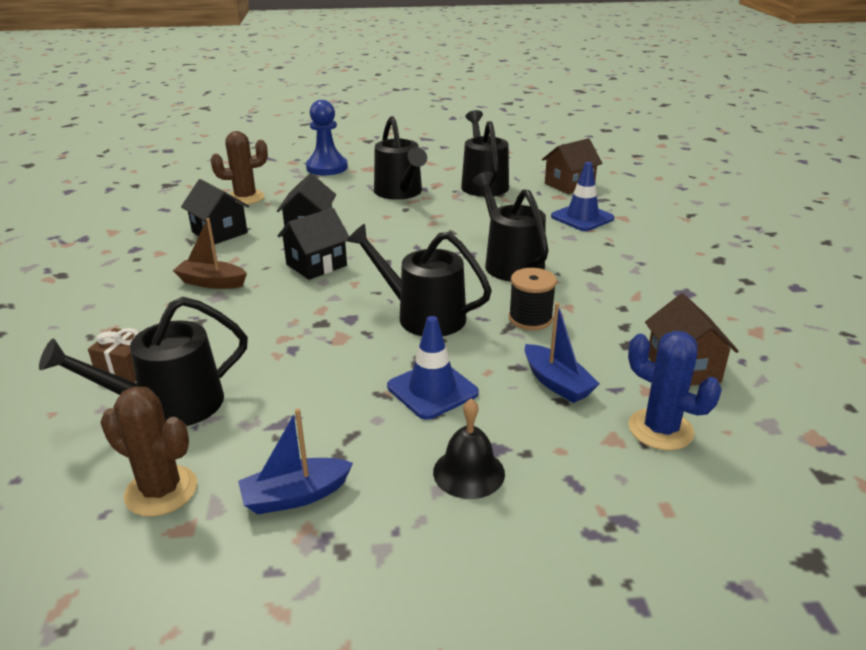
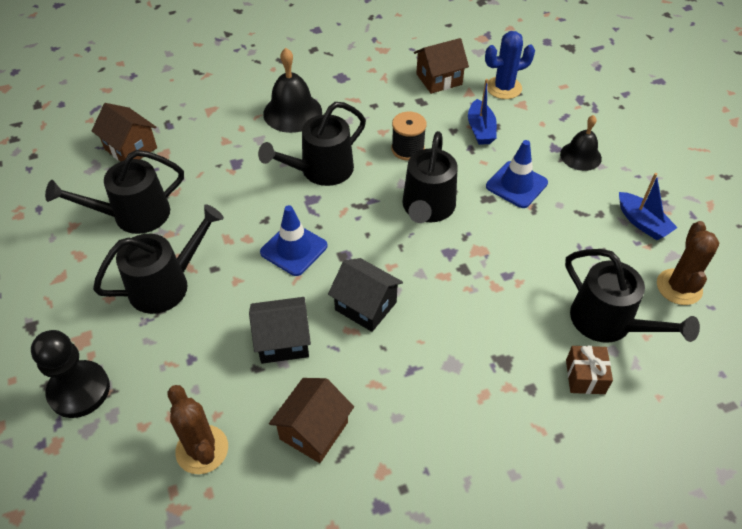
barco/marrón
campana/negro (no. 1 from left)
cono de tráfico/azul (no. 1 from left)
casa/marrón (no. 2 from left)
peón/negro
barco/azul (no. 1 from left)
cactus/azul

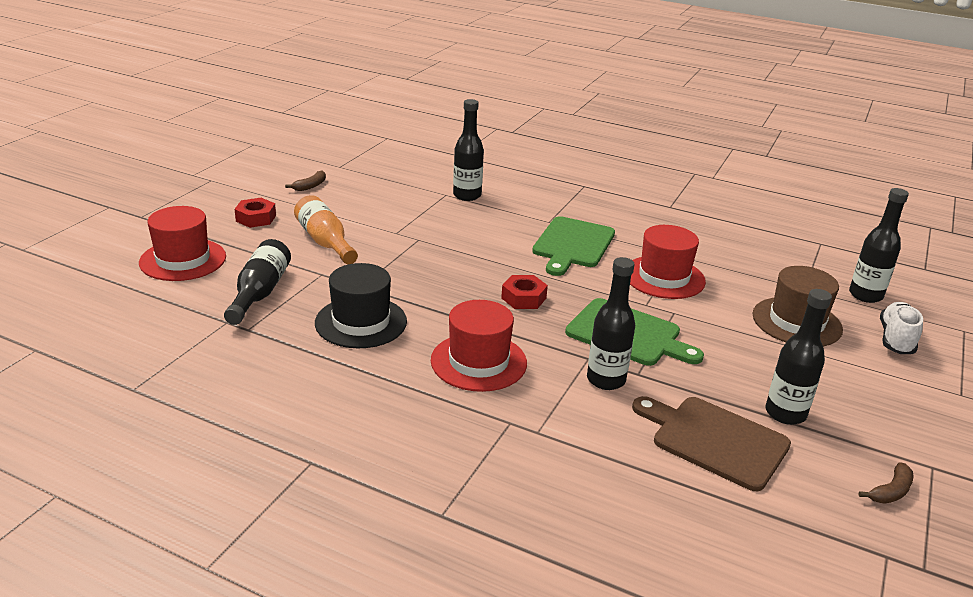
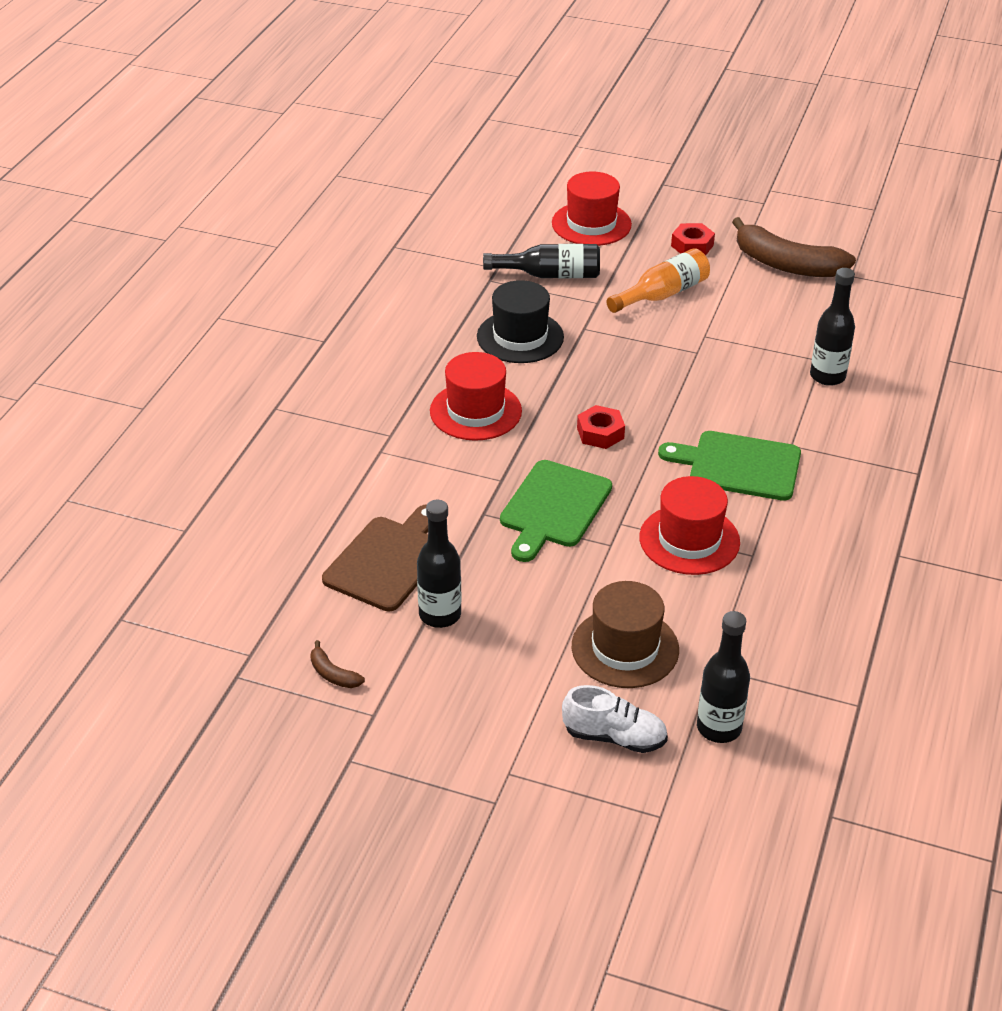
botella/negro (no. 3 from left in the first image)
plátano/marrón (no. 2 from left)

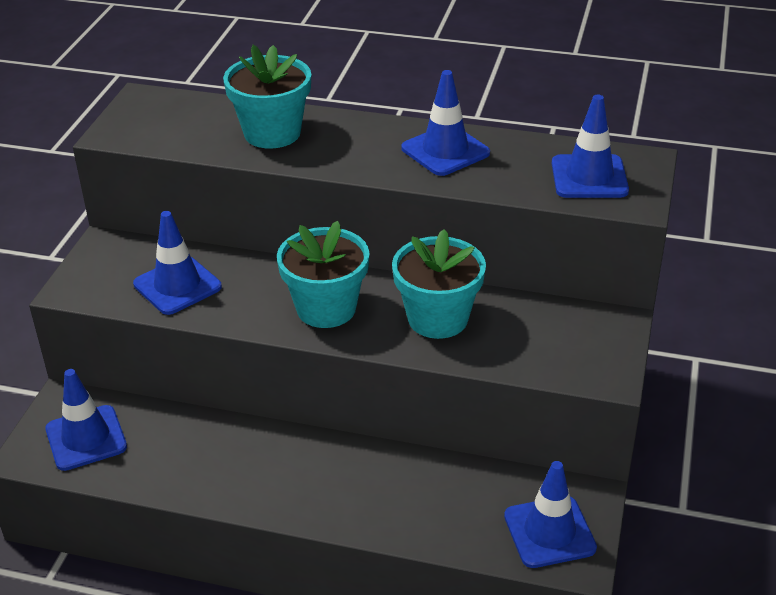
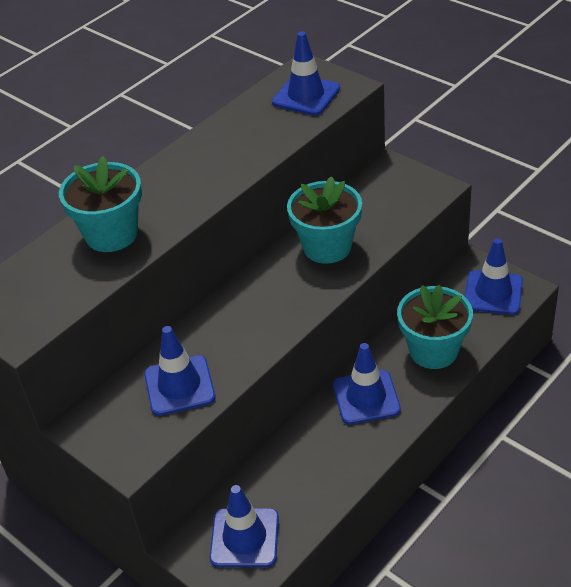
maceta/turquesa (no. 3 from left)
cono de tráfico/azul (no. 4 from left)

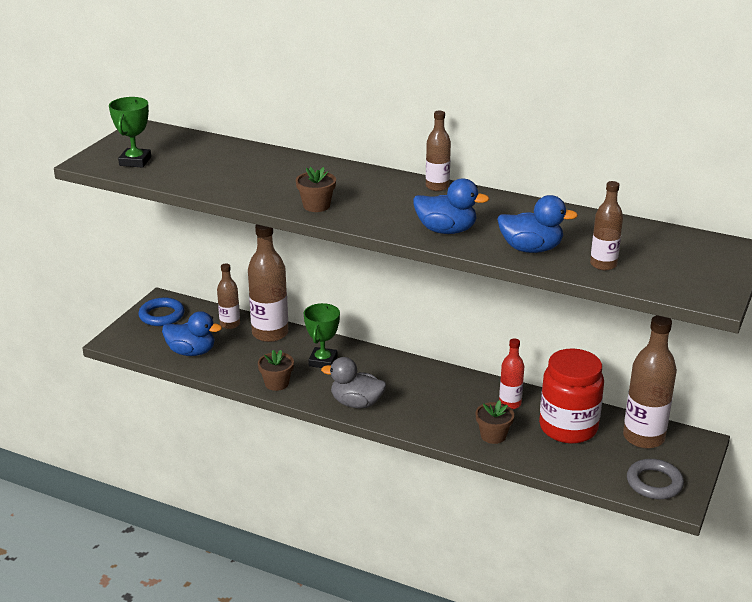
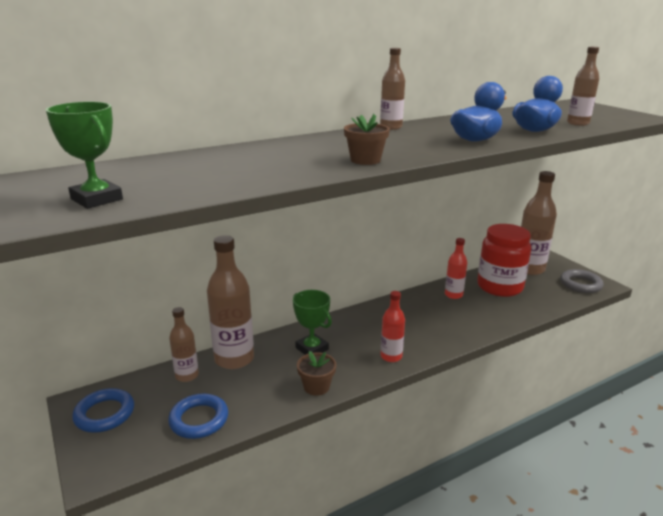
maceta/marrón (no. 3 from left in the first image)
anillo/azul (no. 2 from left)
botella/rojo (no. 1 from left)

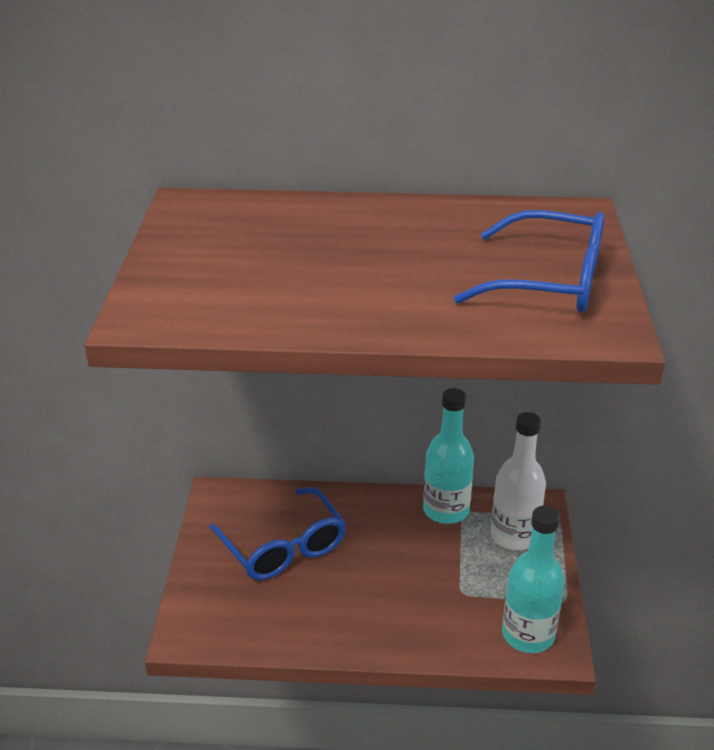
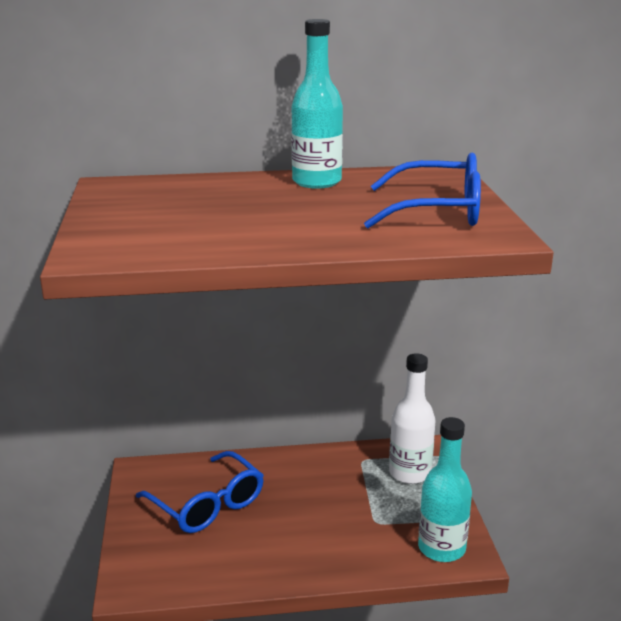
botella/turquesa (no. 1 from left)

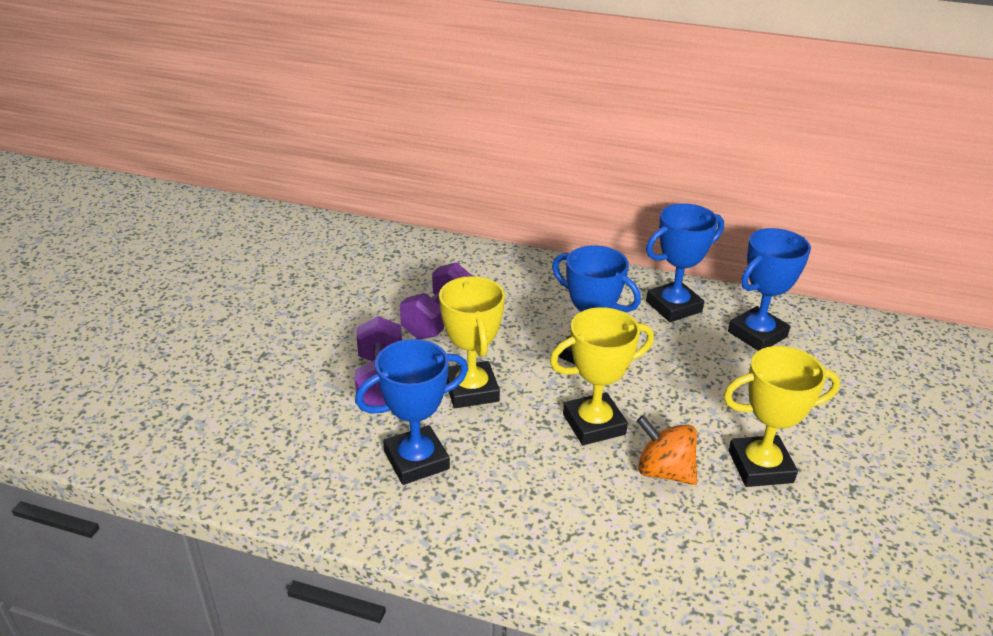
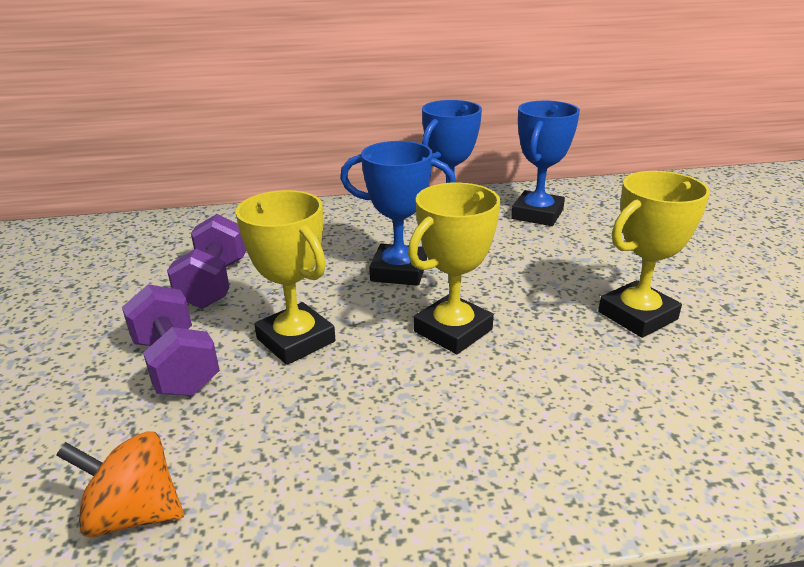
trofeo/azul (no. 1 from left in the first image)
peonza/naranja

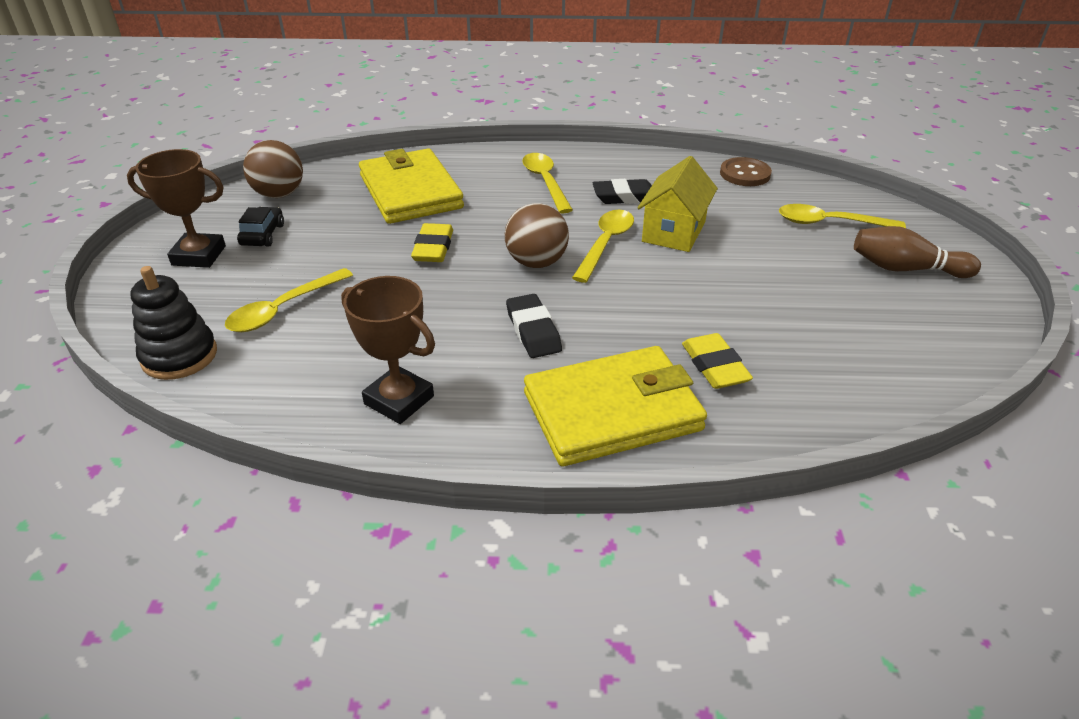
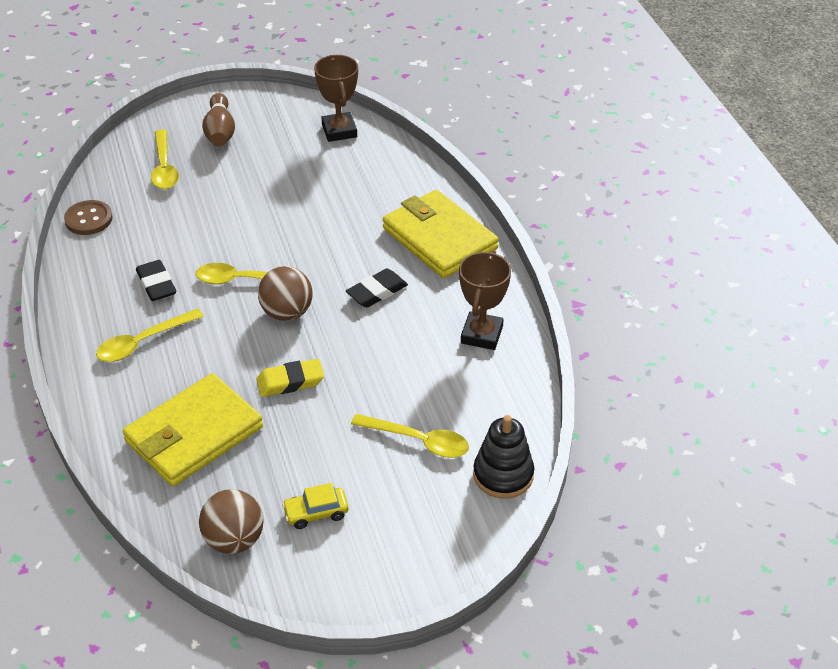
casa/amarillo
goma de borrar/amarillo (no. 2 from left in the first image)
trofeo/marrón (no. 1 from left)
coche/amarillo

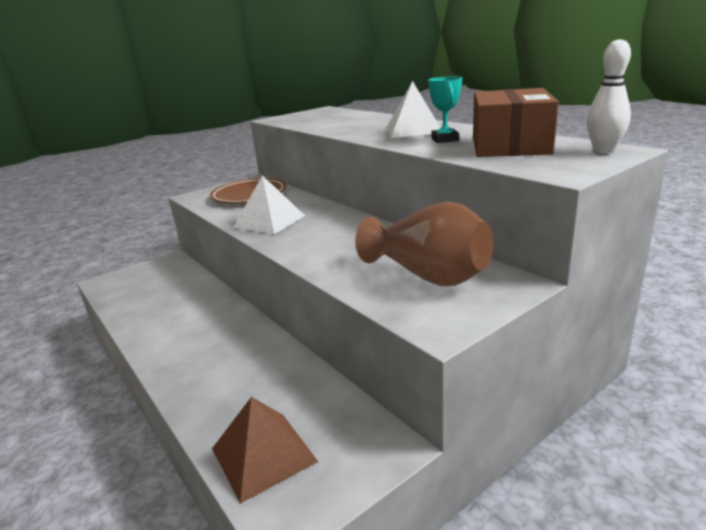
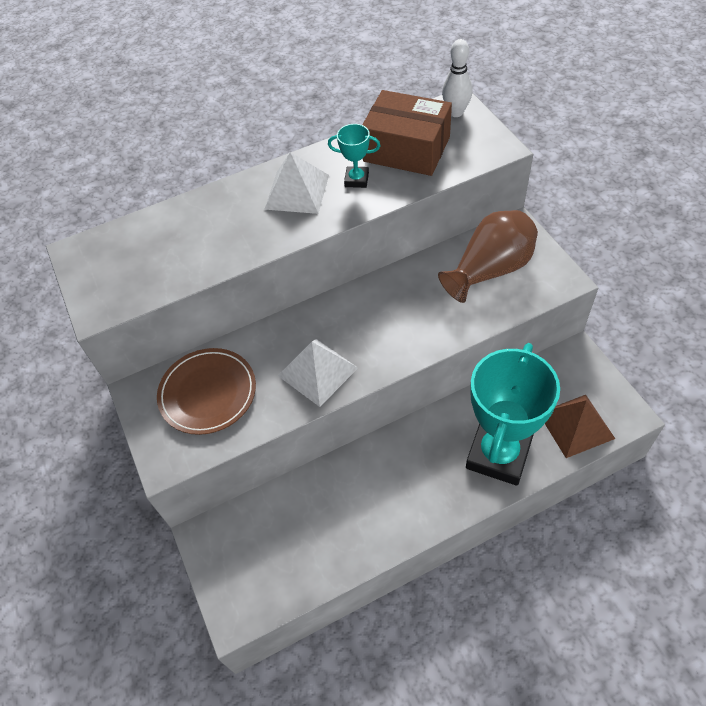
trofeo/turquesa (no. 2 from left)

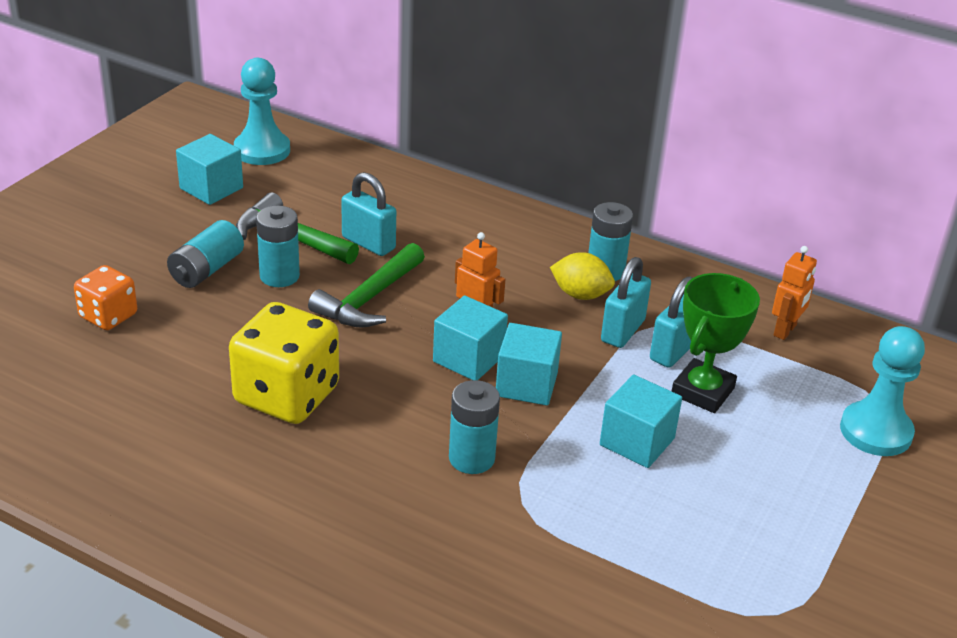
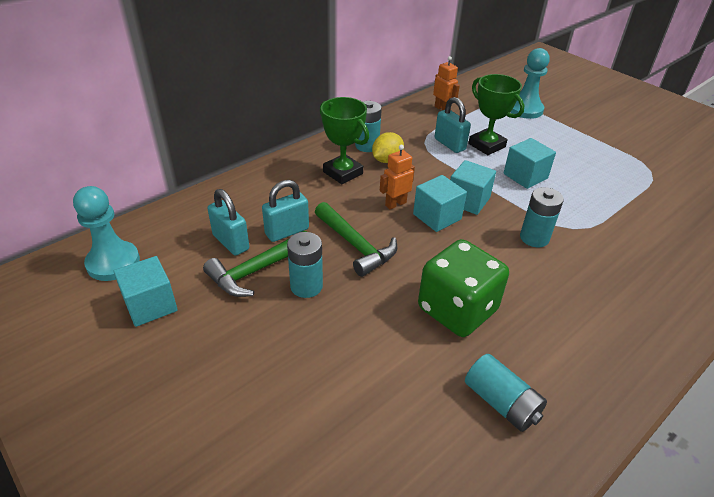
dado/naranja
trofeo/verde (no. 1 from left)
pila/turquesa (no. 3 from left)
candado/turquesa (no. 1 from left)
dado/verde

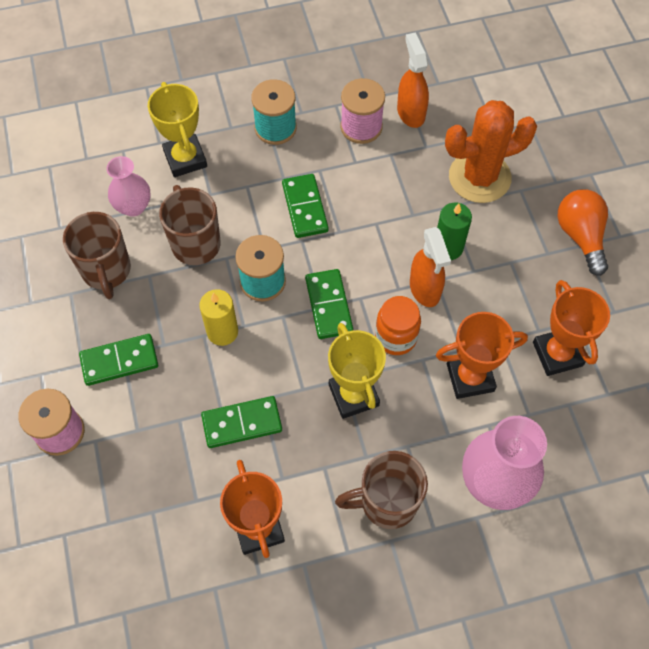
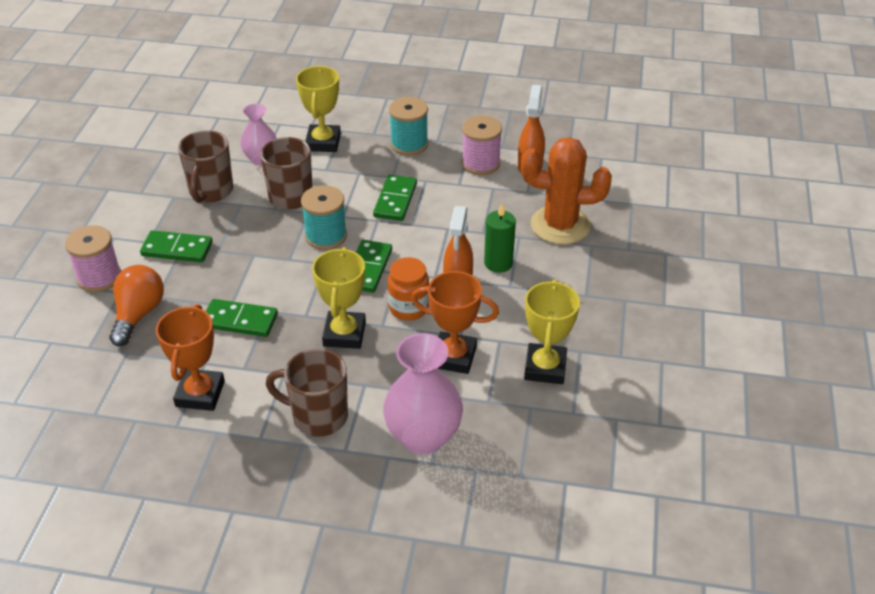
vela/amarillo
bombilla/naranja
trofeo/amarillo (no. 3 from left)

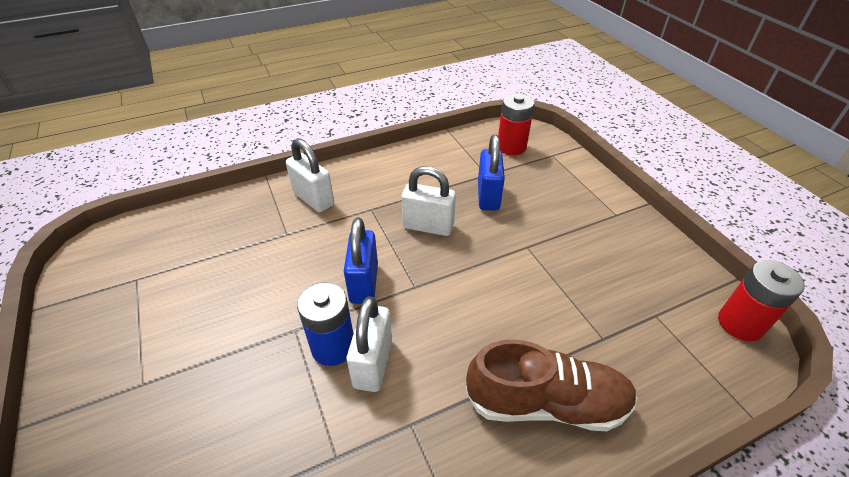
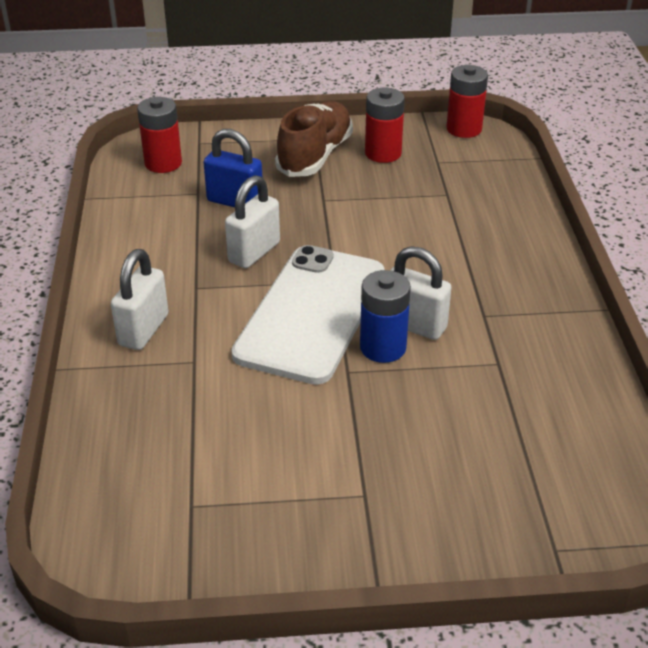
pila/rojo (no. 2 from left)
zapato/marrón
móvil/blanco
candado/blanco (no. 1 from left)

